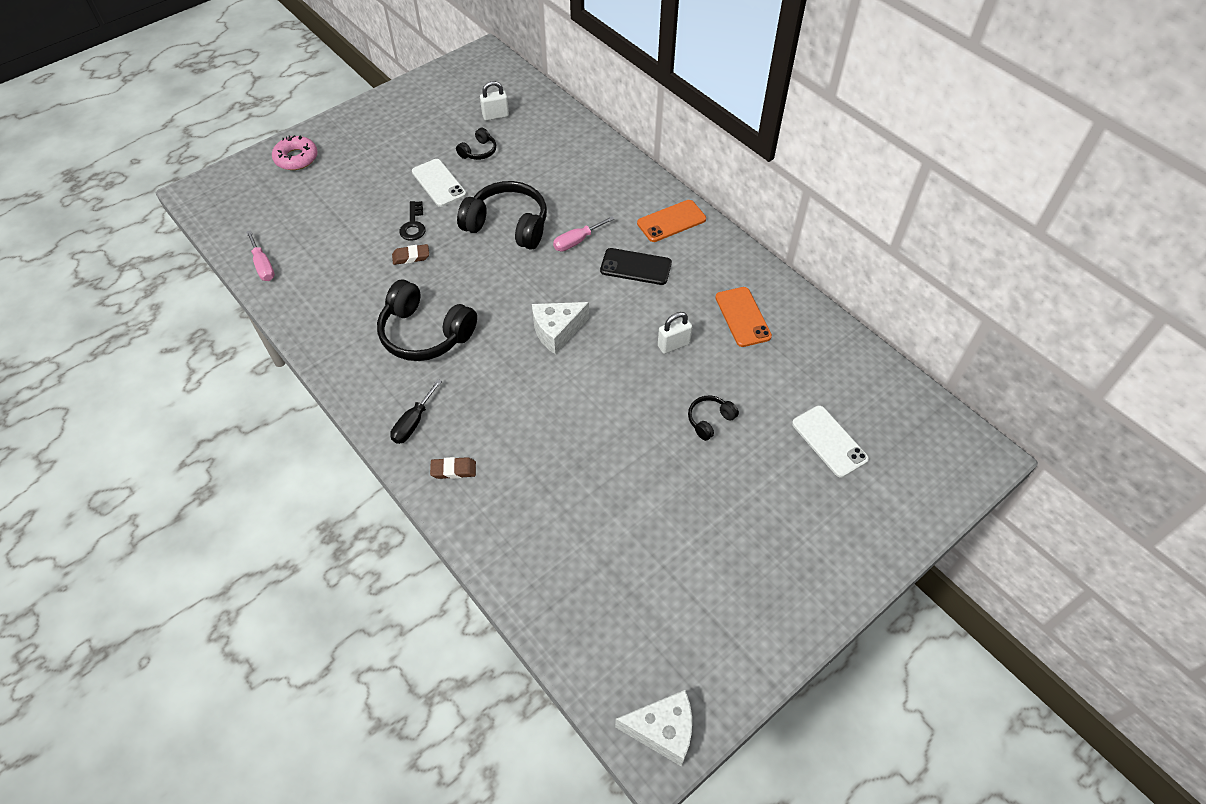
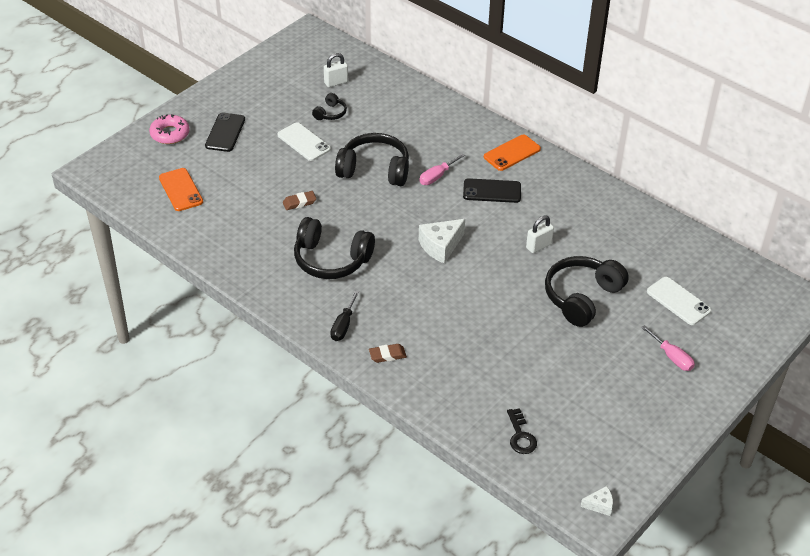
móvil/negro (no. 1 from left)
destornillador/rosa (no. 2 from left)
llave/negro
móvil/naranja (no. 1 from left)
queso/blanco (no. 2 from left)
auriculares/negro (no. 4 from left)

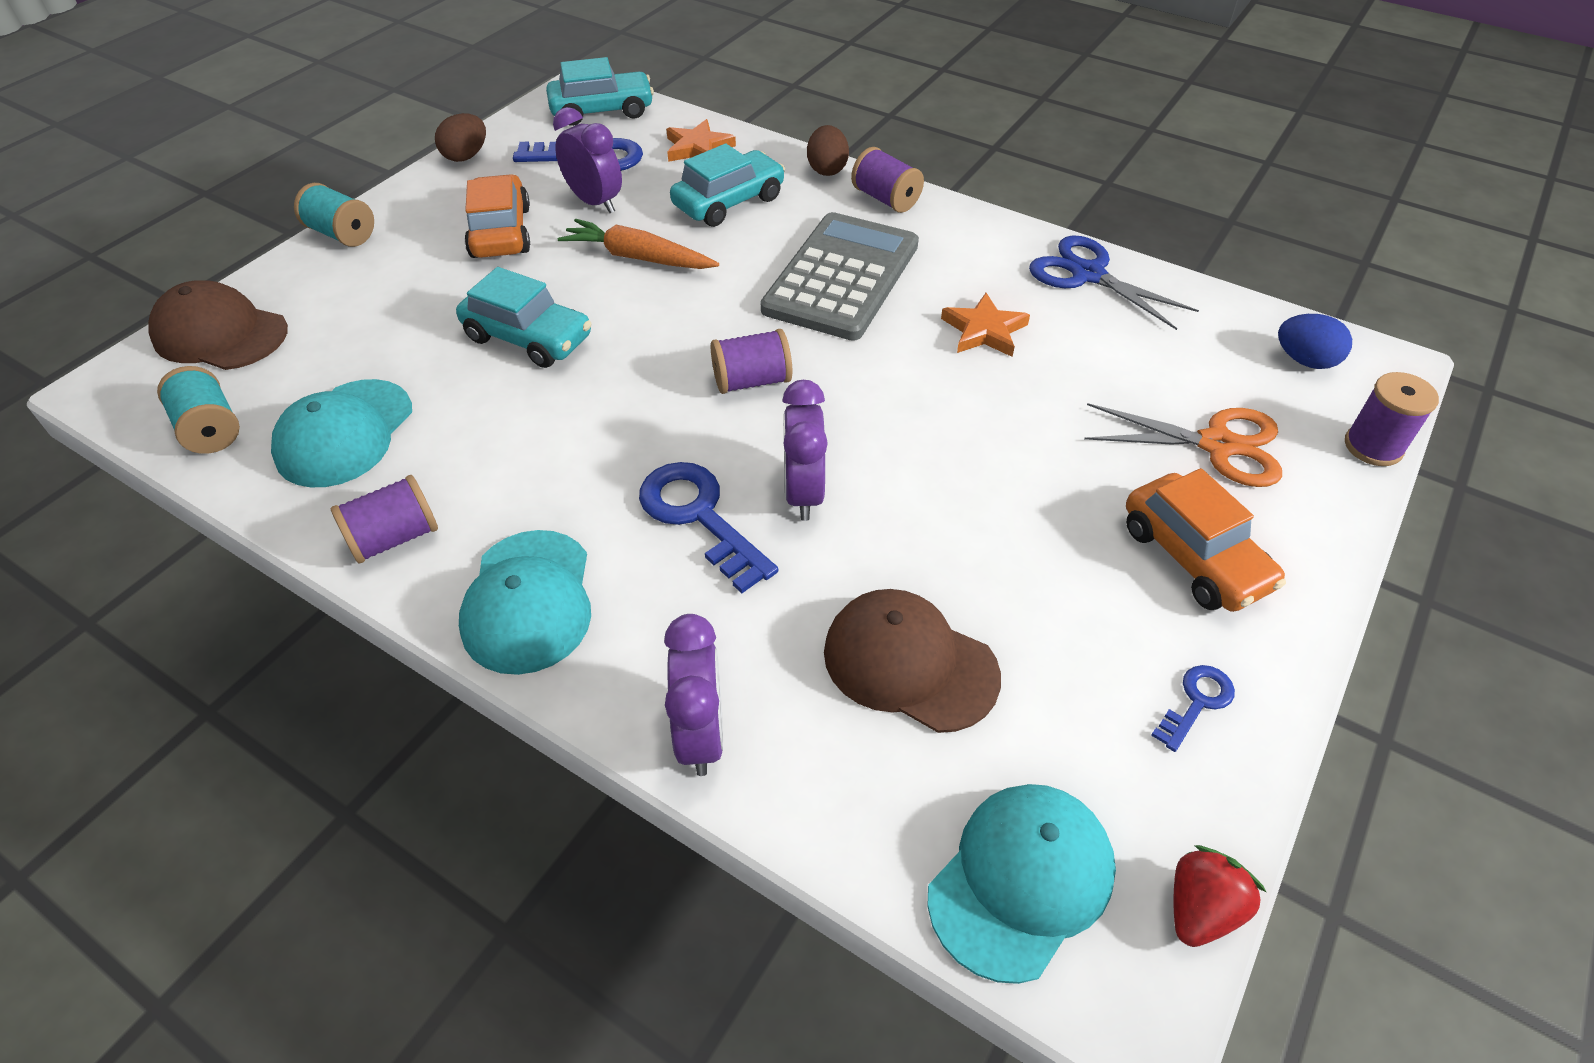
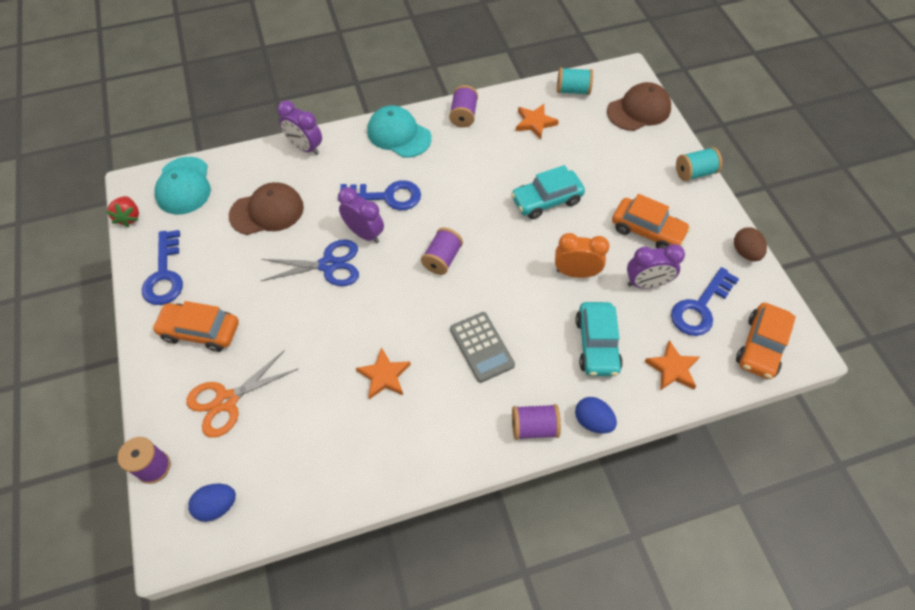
tijeras/azul
estrella/naranja (no. 2 from left)
despertador/naranja
coche/naranja (no. 3 from left)
huevo/azul (no. 2 from left)
calculadora/gris
llave/azul (no. 1 from left)

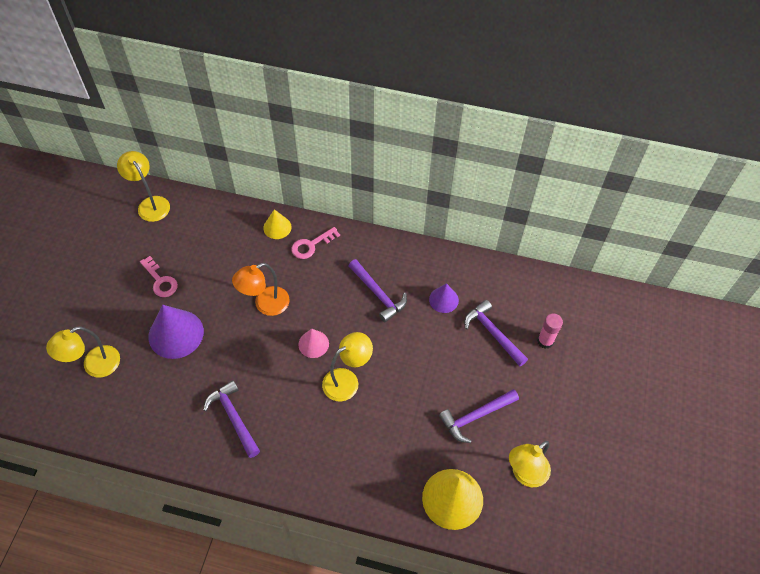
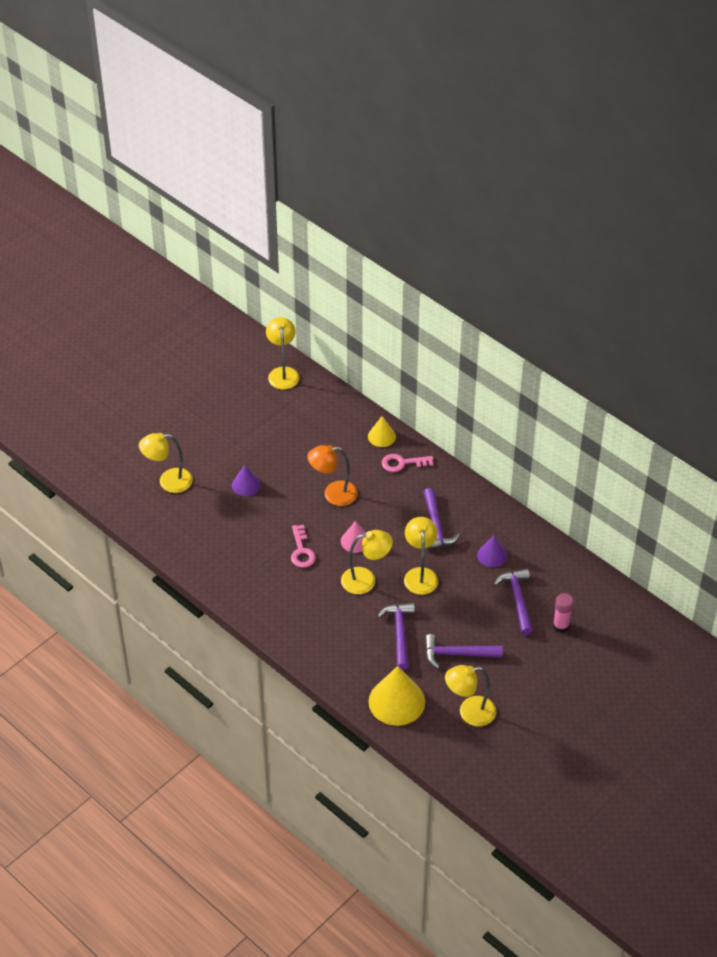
lámpara/amarillo (no. 4 from left)
llave/rosa (no. 1 from left)
martillo/morado (no. 1 from left)
cono/morado (no. 1 from left)

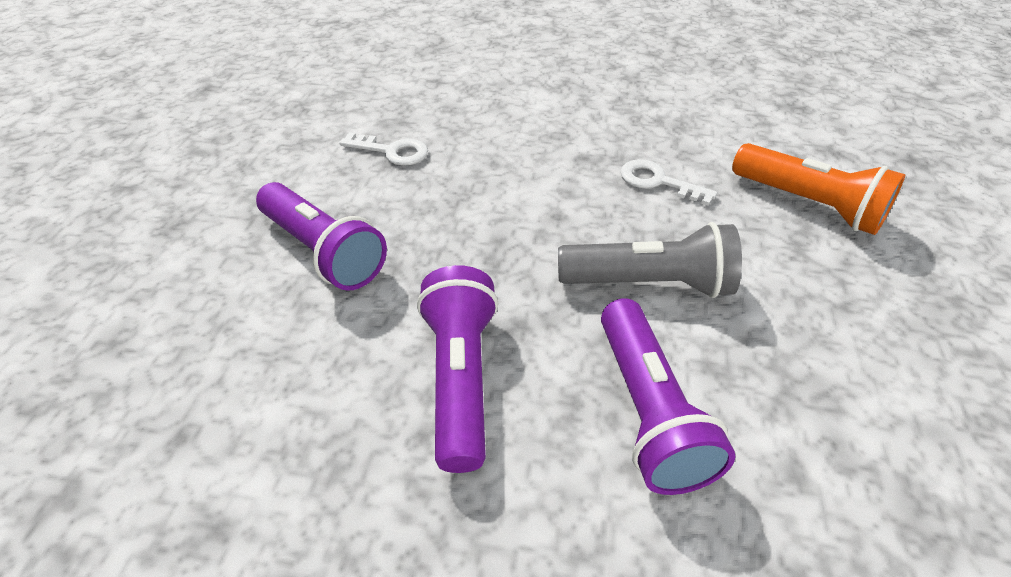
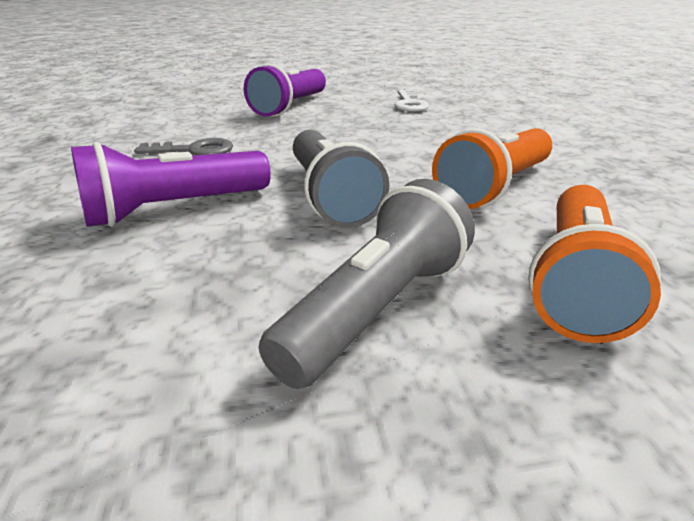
lámpara de mano/gris (no. 2 from left)
llave/gris
lámpara de mano/naranja (no. 1 from left)

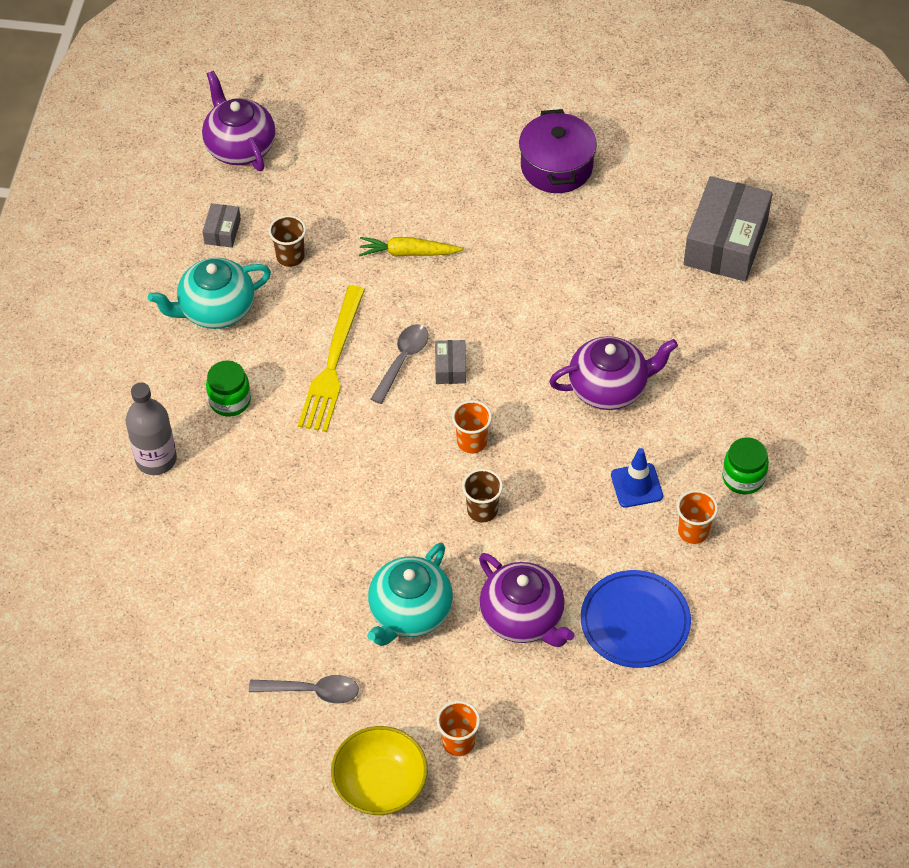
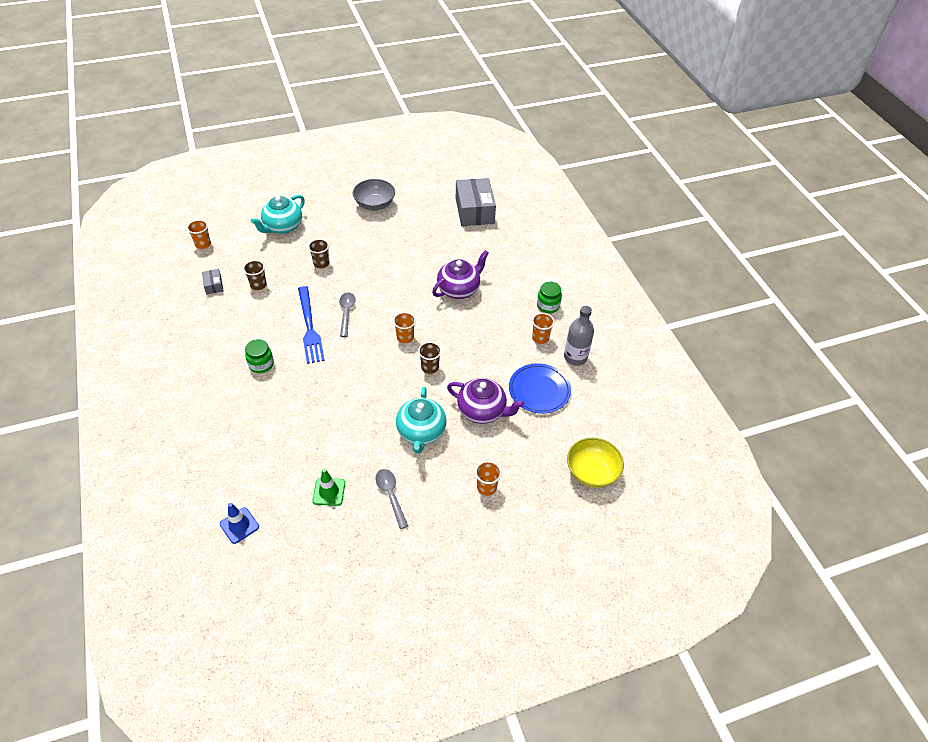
caja/gris (no. 2 from left in the first image)
cono de tráfico/verde
botella/gris
tetera/turquesa (no. 1 from left)
cuenco/amarillo
cono de tráfico/azul
vaso/naranja (no. 1 from left)
vaso/marrón (no. 2 from left)
cuenco/gris
tenedor/azul
cuchara/gris (no. 2 from left)

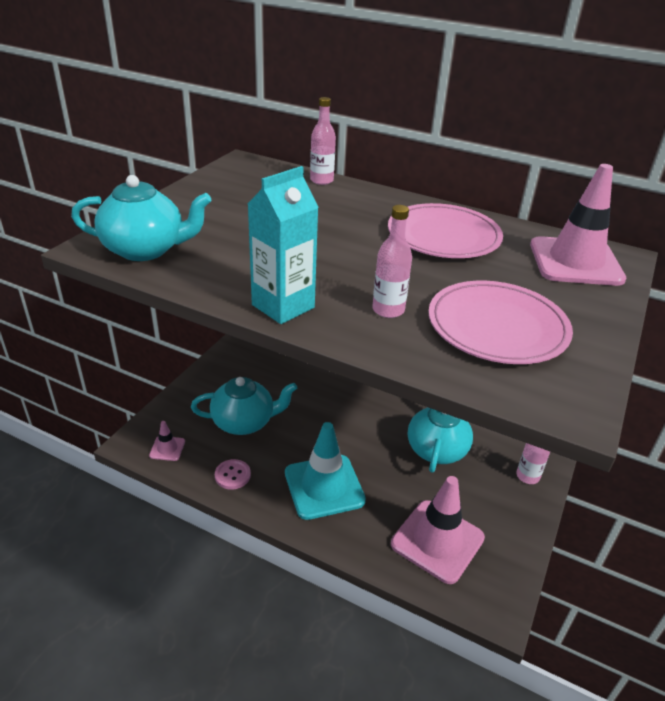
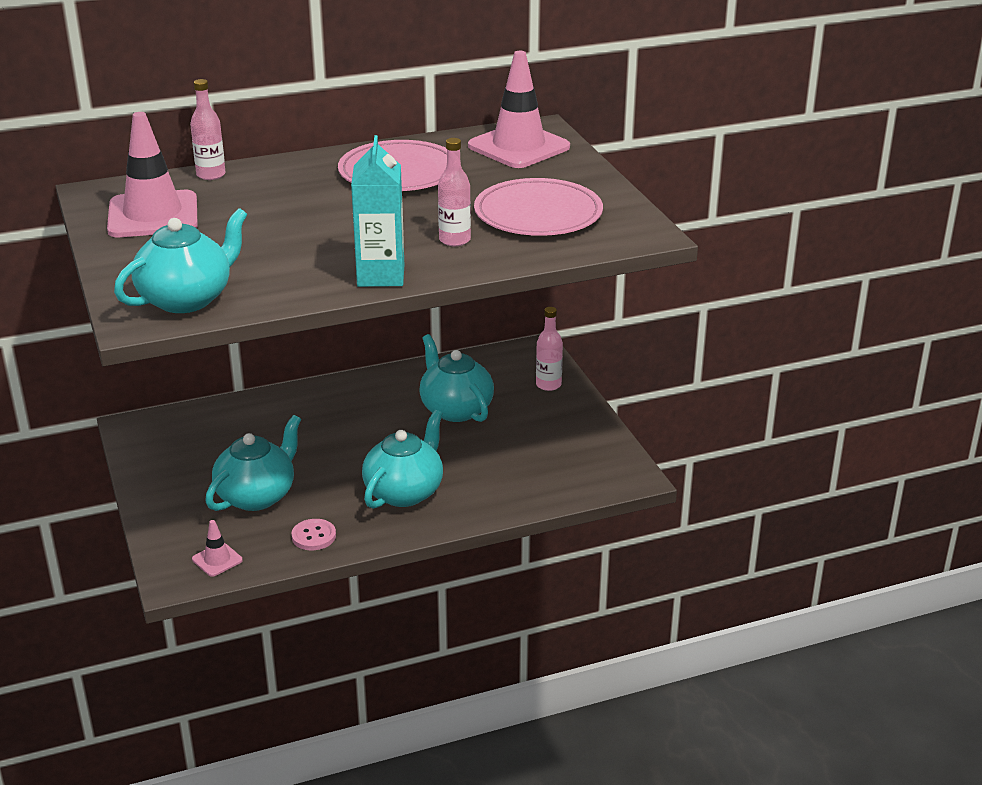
cono de tráfico/rosa (no. 1 from left)
tetera/turquesa (no. 3 from left)

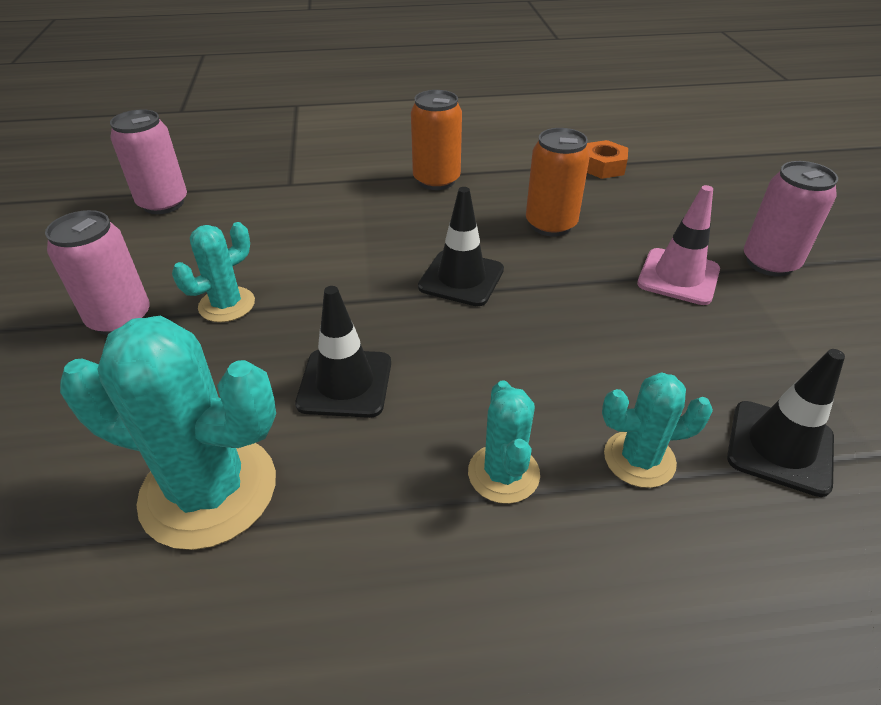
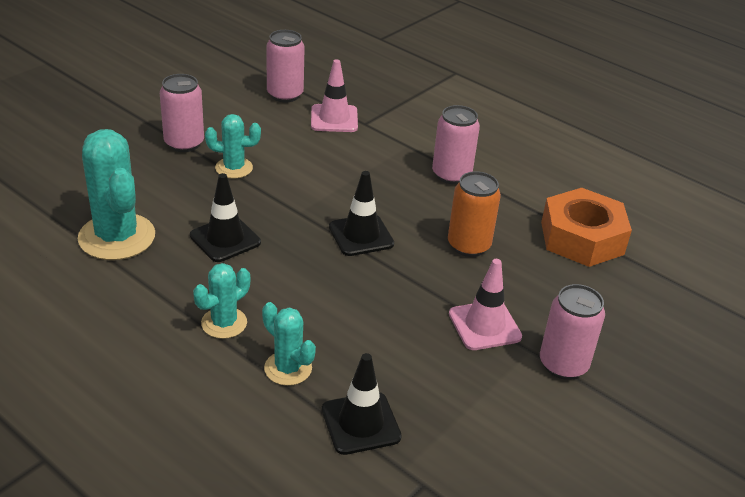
cono de tráfico/rosa (no. 1 from left)
lata/rosa (no. 3 from left)
tuerca/naranja

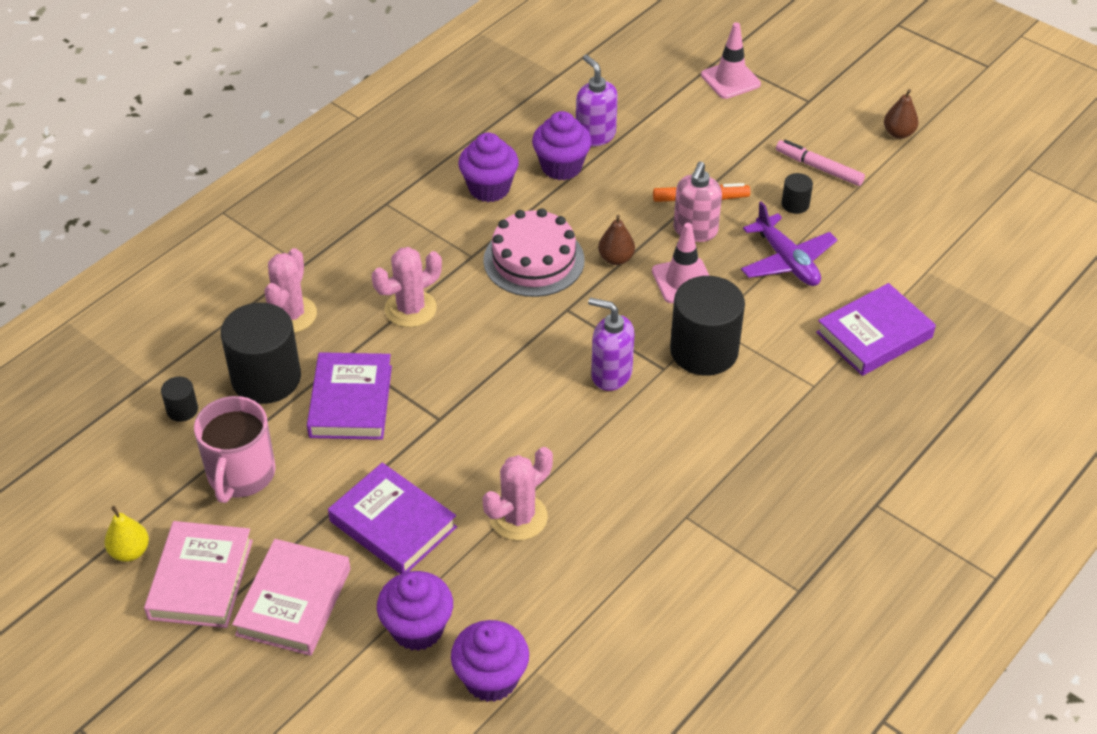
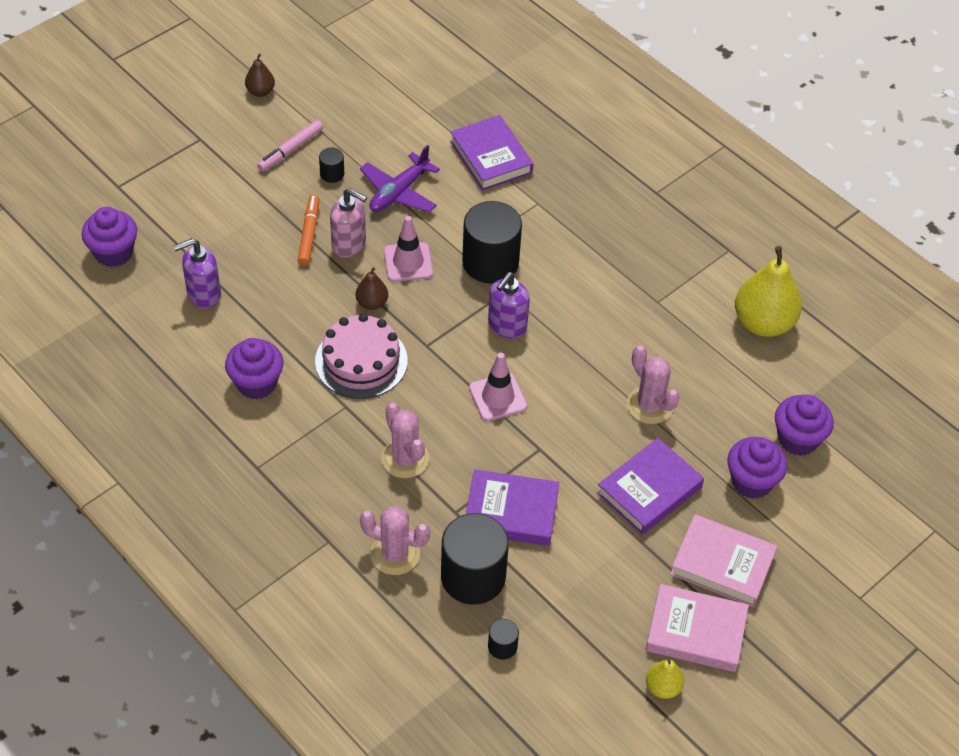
taza/rosa
pera/amarillo (no. 2 from left)
magdalena/morado (no. 1 from left)
cono de tráfico/rosa (no. 2 from left)
avión/morado

